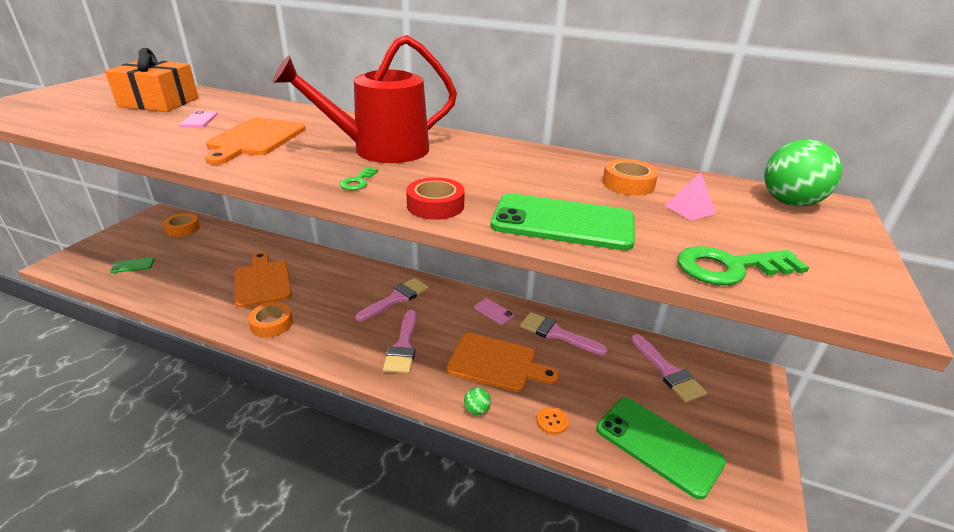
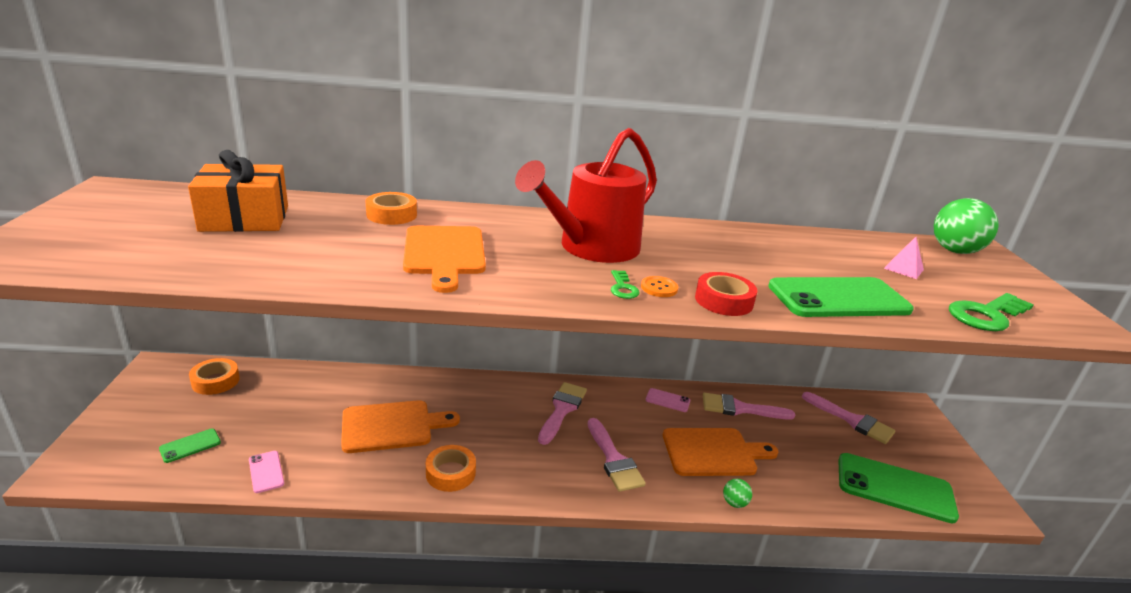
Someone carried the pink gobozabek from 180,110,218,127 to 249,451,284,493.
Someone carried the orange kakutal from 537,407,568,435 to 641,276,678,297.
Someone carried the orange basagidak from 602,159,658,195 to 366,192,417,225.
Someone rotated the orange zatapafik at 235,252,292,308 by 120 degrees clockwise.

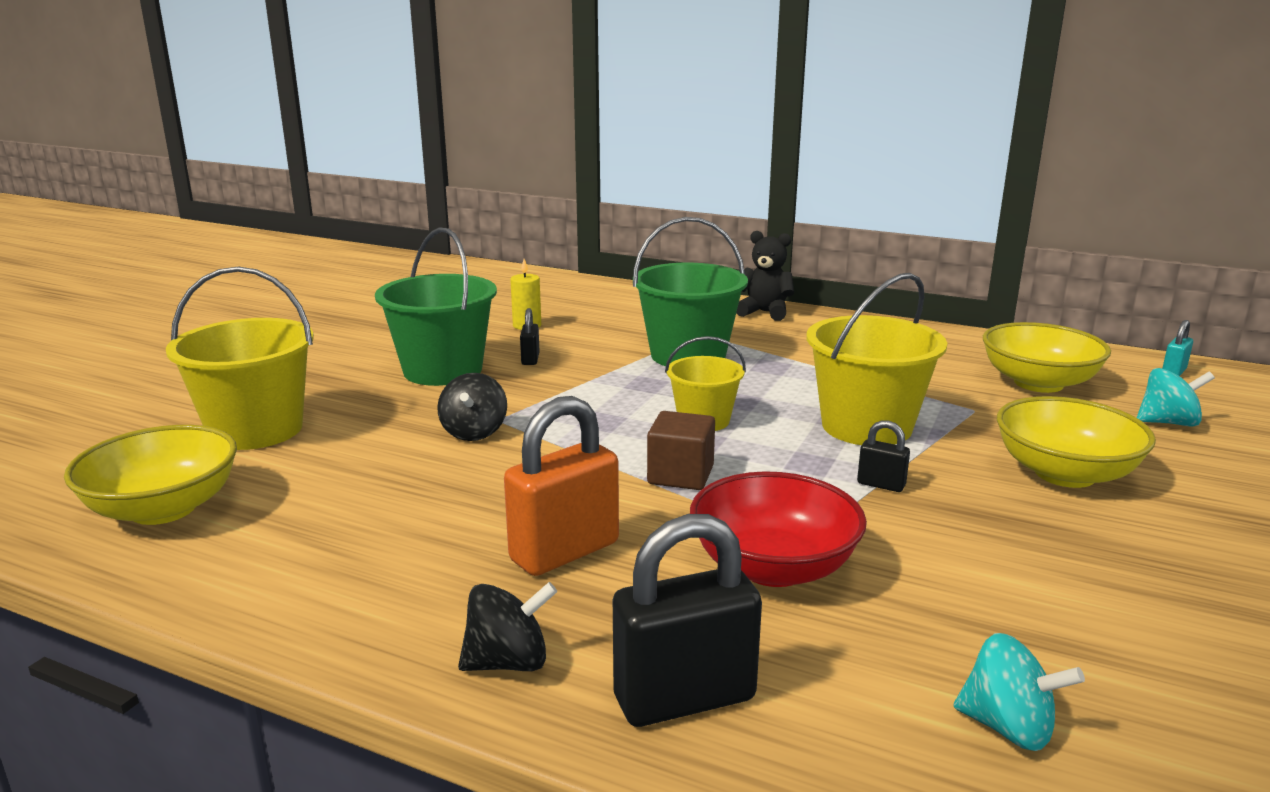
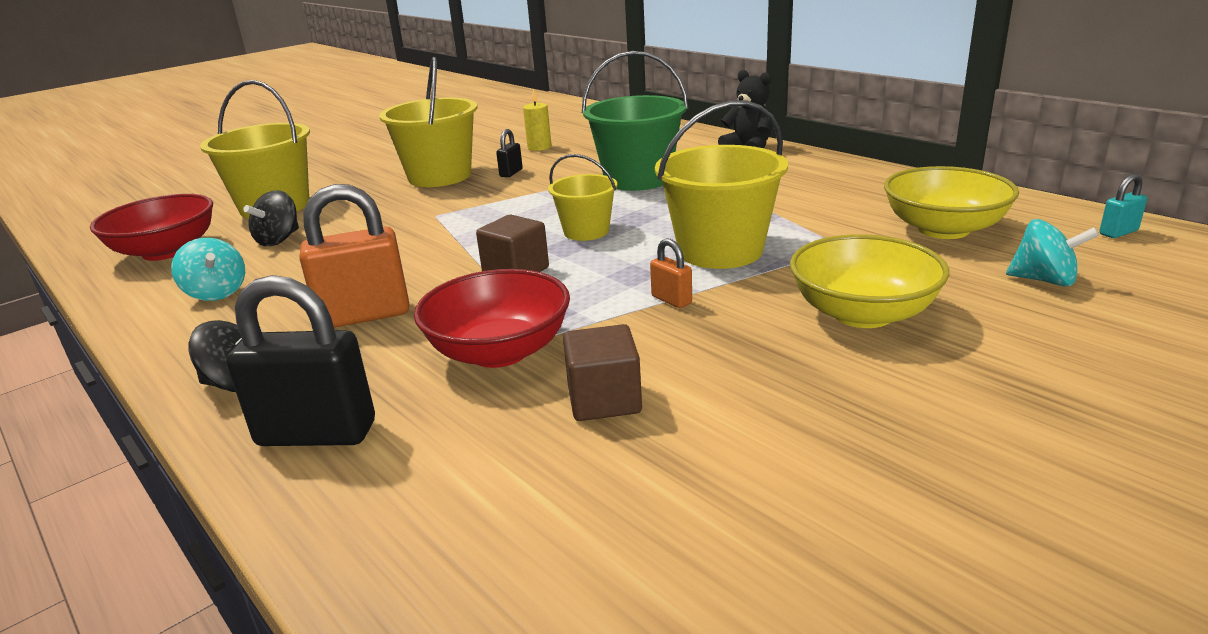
Someone put down the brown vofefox at 563,324,642,421.
Someone carried the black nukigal from 437,373,507,441 to 243,190,299,246.
Someone carried the turquoise nukigal from 954,633,1085,751 to 171,238,245,301.
Someone repainted the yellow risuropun at 64,425,237,525, which became the red risuropun at 90,194,213,261.
Someone repainted the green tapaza at 375,227,497,386, which became the yellow tapaza at 379,57,477,187.
Someone repainted the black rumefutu at 857,420,910,492, which became the orange rumefutu at 650,238,692,308.

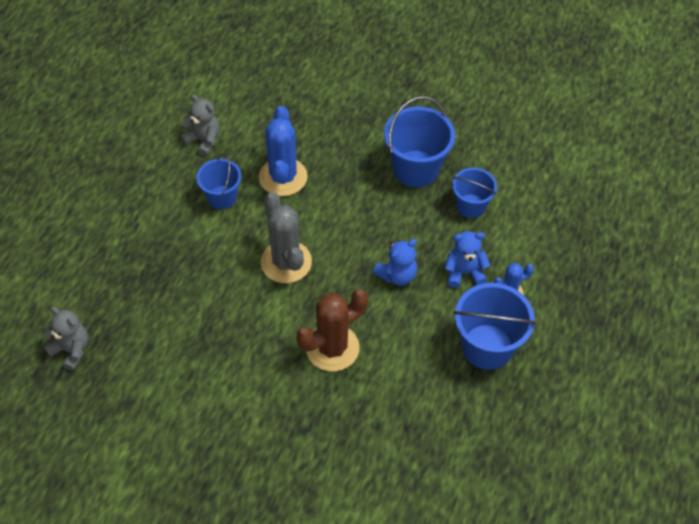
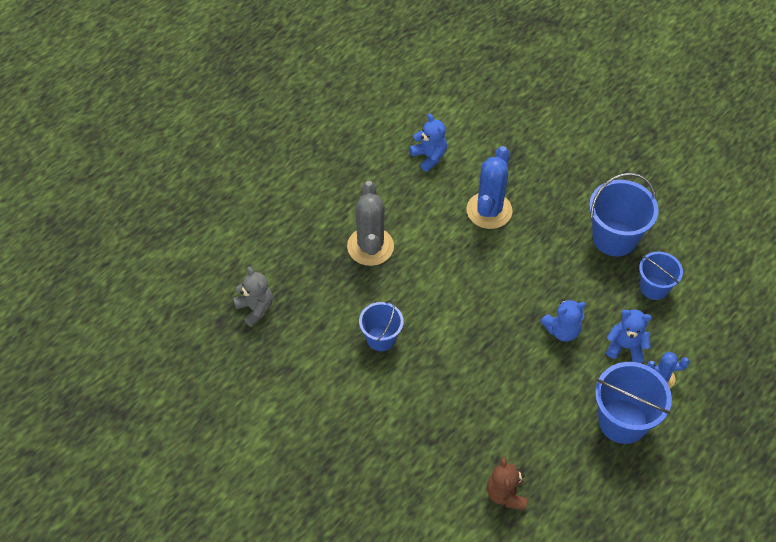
Someone took away the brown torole at 296,289,368,372.
Someone put down the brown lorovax at 487,457,527,510.
Someone carried the blue tapaza from 197,154,241,209 to 359,300,404,351.
Someone carried the grey torole from 261,192,312,283 to 347,181,394,266.
Someone repainted the grey lorovax at 180,94,220,156, which became the blue lorovax at 409,114,447,172.

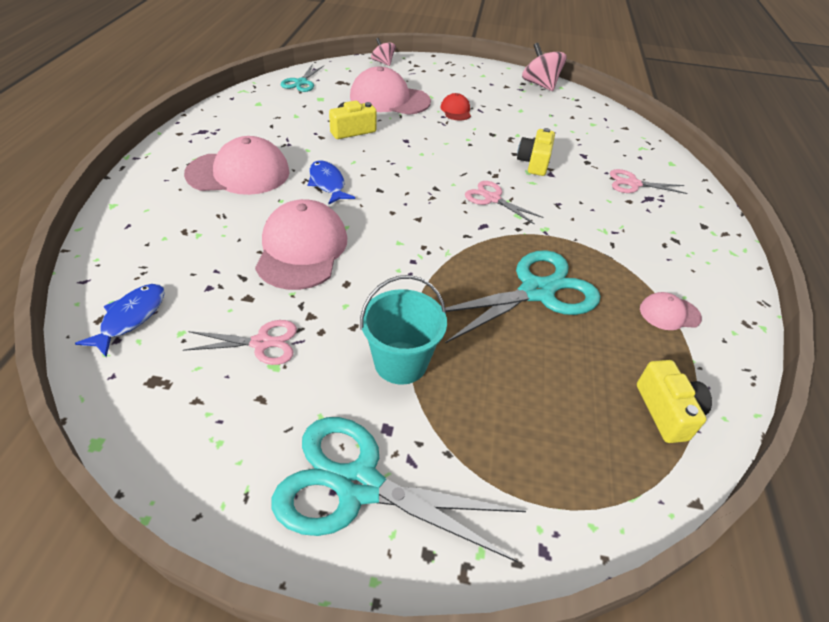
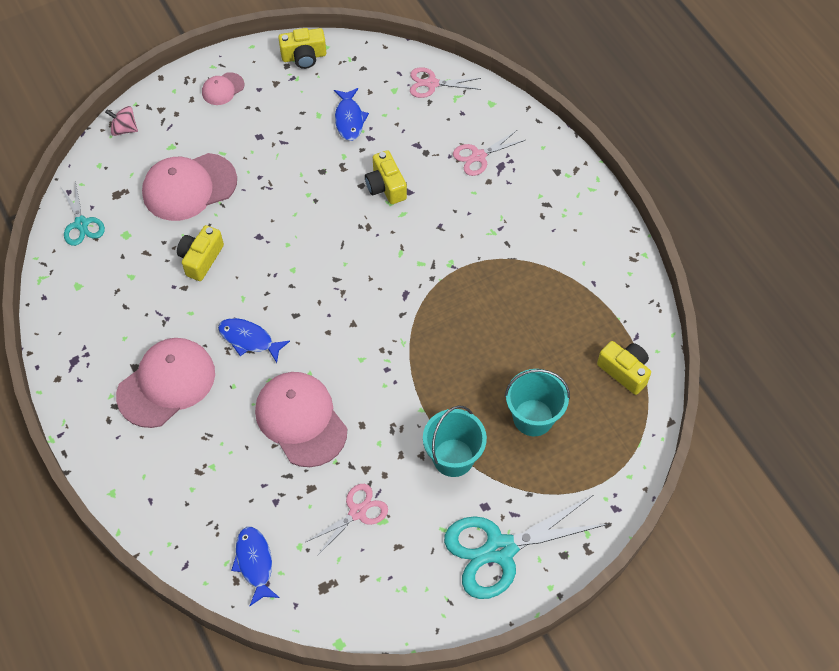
Someone took away the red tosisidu at 441,93,471,121.
Someone took away the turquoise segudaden at 445,250,601,343.
Someone put down the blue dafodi at 334,88,369,141.
Someone put down the turquoise tapaza at 505,369,570,436.
Someone carried the pink segudaden from 465,181,544,225 to 410,67,481,98.
Someone carried the pink tosisidu from 640,292,702,330 to 202,72,244,105.
Someone swapped the pink nukigal at 522,43,567,91 for the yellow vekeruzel at 278,28,326,69.

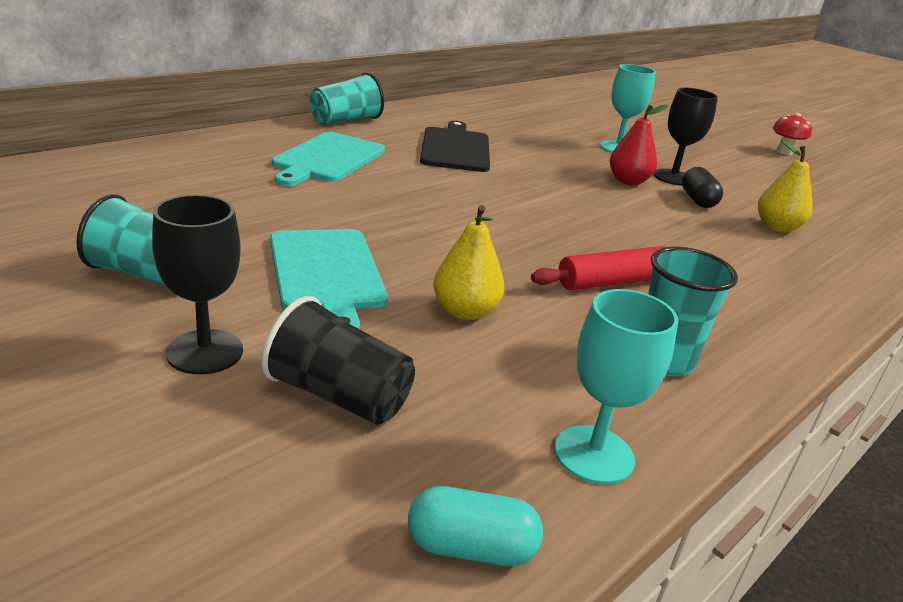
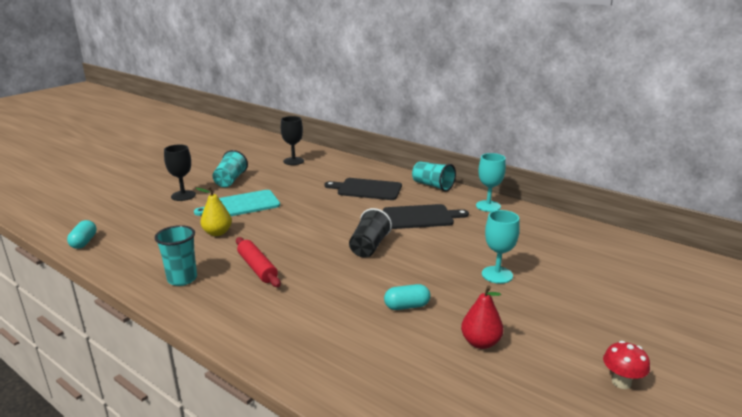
Someone took away the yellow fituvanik at 758,139,813,233.
Someone carried the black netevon from 261,296,415,425 to 349,208,392,258.
Someone carried the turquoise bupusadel from 554,289,679,484 to 476,153,506,212.
Someone carried the red fituvanik from 610,104,668,185 to 461,286,503,349.
Someone carried the black bupusadel from 653,88,718,186 to 281,116,304,165.
Someone repainted the turquoise zatapafik at 272,132,385,186, which became the black zatapafik at 324,178,402,200.
Someone repainted the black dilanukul at 682,167,723,208, which became the turquoise dilanukul at 384,284,431,310.

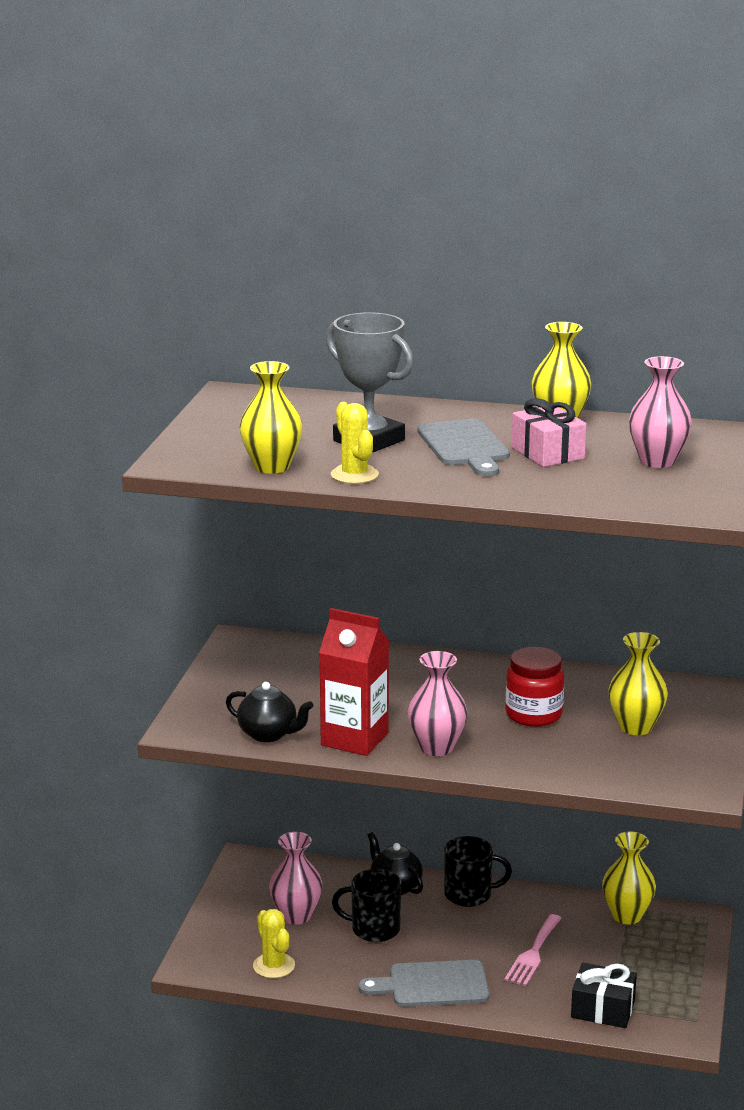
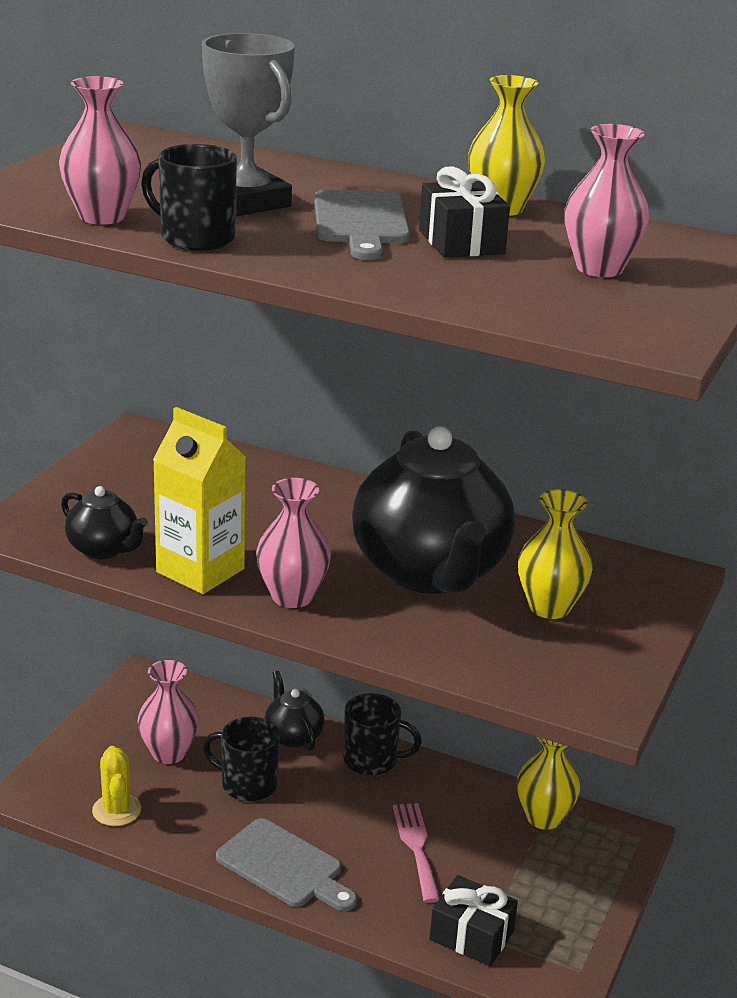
Someone swapped the yellow torole at 331,402,379,484 for the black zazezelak at 141,144,237,251.
Someone swapped the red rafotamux at 505,647,564,727 for the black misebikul at 352,426,515,594.
Someone repainted the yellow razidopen at 239,361,303,474, which became the pink razidopen at 59,76,141,225.
Someone repainted the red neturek at 319,608,389,756, which became the yellow neturek at 153,407,246,594.
Someone repainted the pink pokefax at 511,398,587,467, which became the black pokefax at 419,166,510,258.
Someone rotated the grey zatapafik at 358,960,489,1007 by 150 degrees counterclockwise.
Someone rotated the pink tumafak at 505,914,562,986 by 135 degrees clockwise.

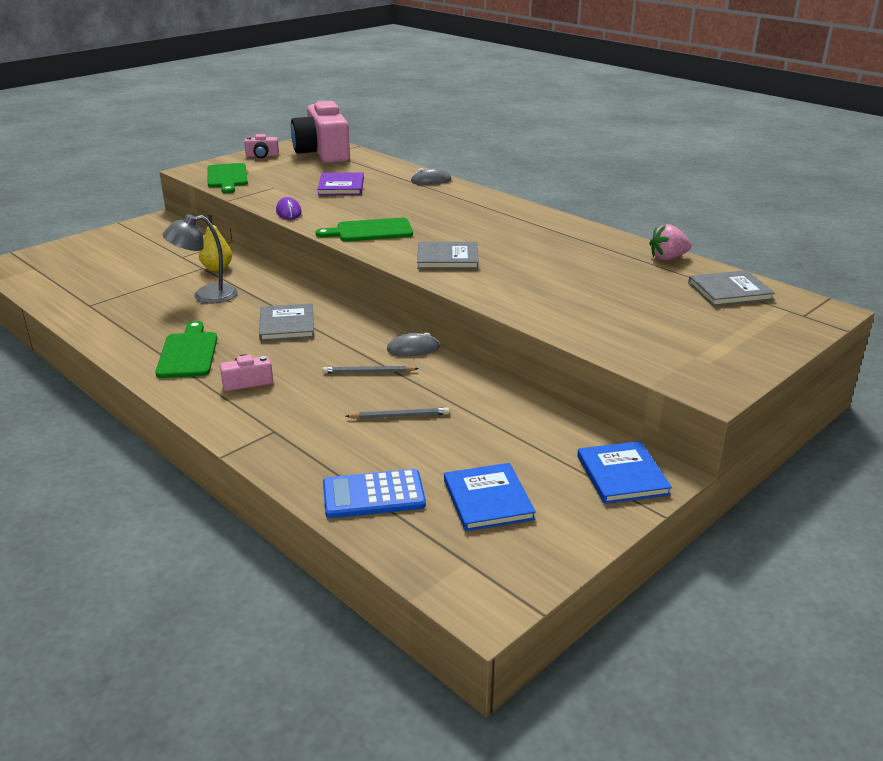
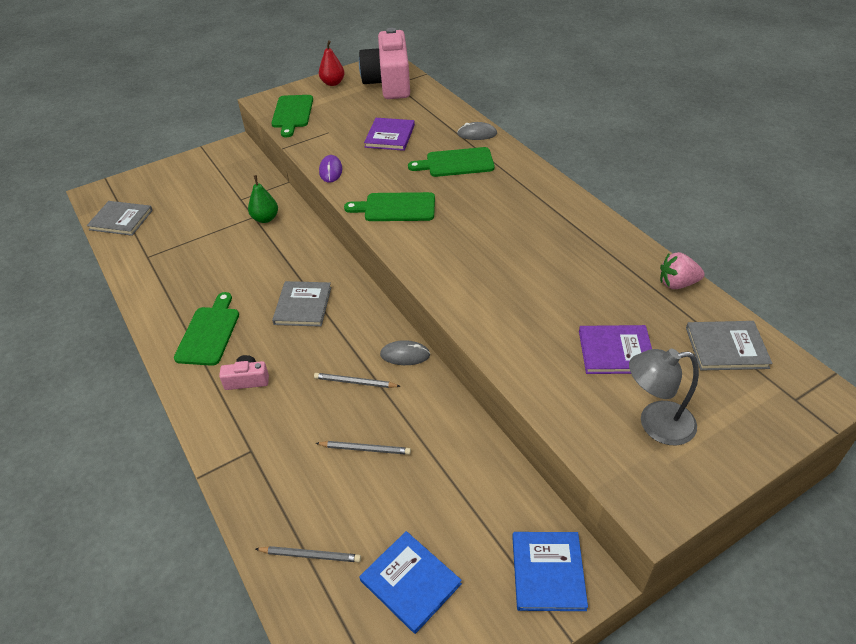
Someone put down the green zatapafik at 408,147,495,177.
Someone put down the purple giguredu at 579,325,652,374.
Someone carried the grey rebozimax from 163,214,238,304 to 629,349,699,445.
Someone carried the grey giguredu from 417,242,479,269 to 87,201,153,236.
Someone swapped the pink vekeruzel at 244,134,279,158 for the red fituvanik at 319,40,345,86.
Someone swapped the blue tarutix at 323,469,426,518 for the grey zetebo at 256,546,361,562.
Someone repainted the yellow fituvanik at 199,215,232,271, which became the green fituvanik at 248,175,278,223.
Someone rotated the blue giguredu at 444,463,536,531 by 45 degrees counterclockwise.

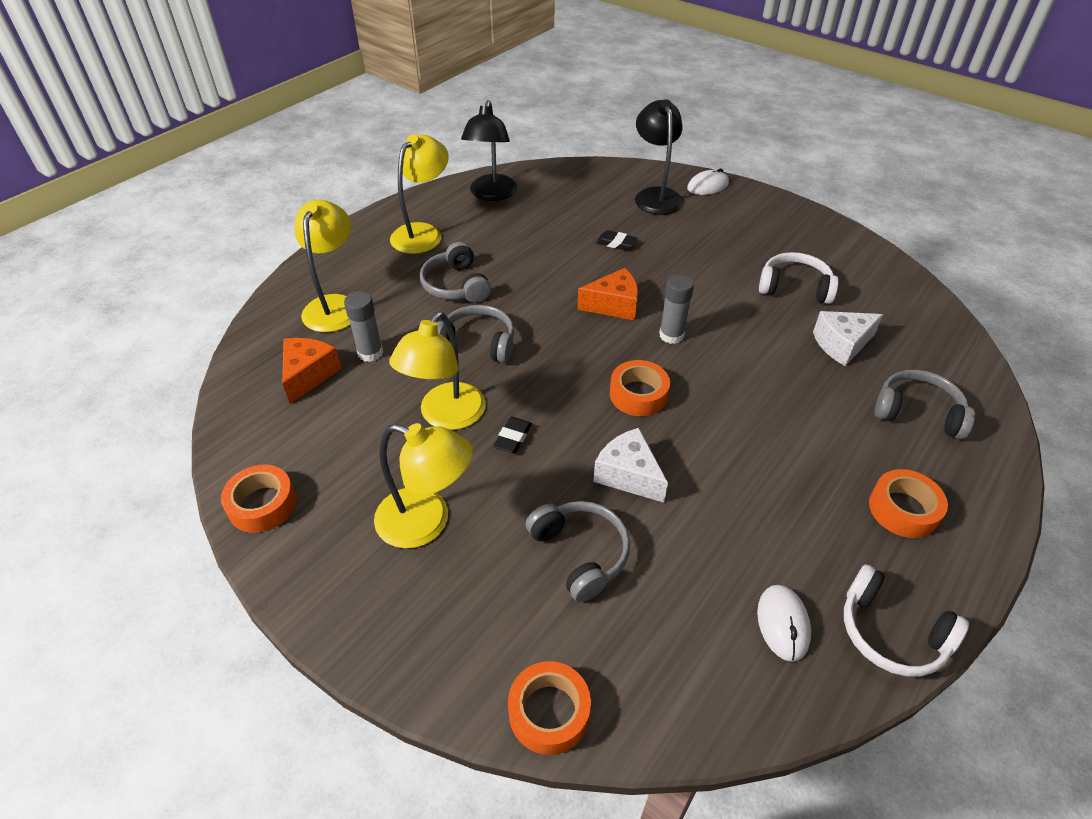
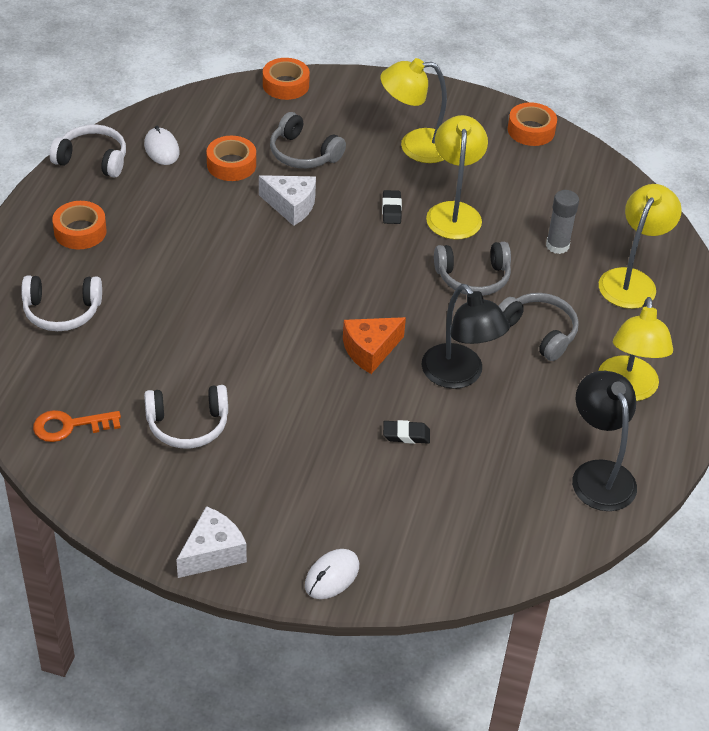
Someone took away the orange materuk at 282,338,342,404.
Someone took away the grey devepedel at 659,274,694,344.
Someone put down the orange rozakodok at 33,410,121,442.
Someone carried the orange basagidak from 610,360,670,416 to 206,136,256,181.
Someone carried the black rebozimax from 635,99,684,215 to 422,284,510,389.
Someone carried the white materuk from 813,311,883,366 to 177,506,247,578.
Someone repainted the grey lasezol at 875,370,975,439, which became the white lasezol at 21,276,102,331.
Someone rotated the yellow rebozimax at 295,200,351,332 by 135 degrees counterclockwise.

